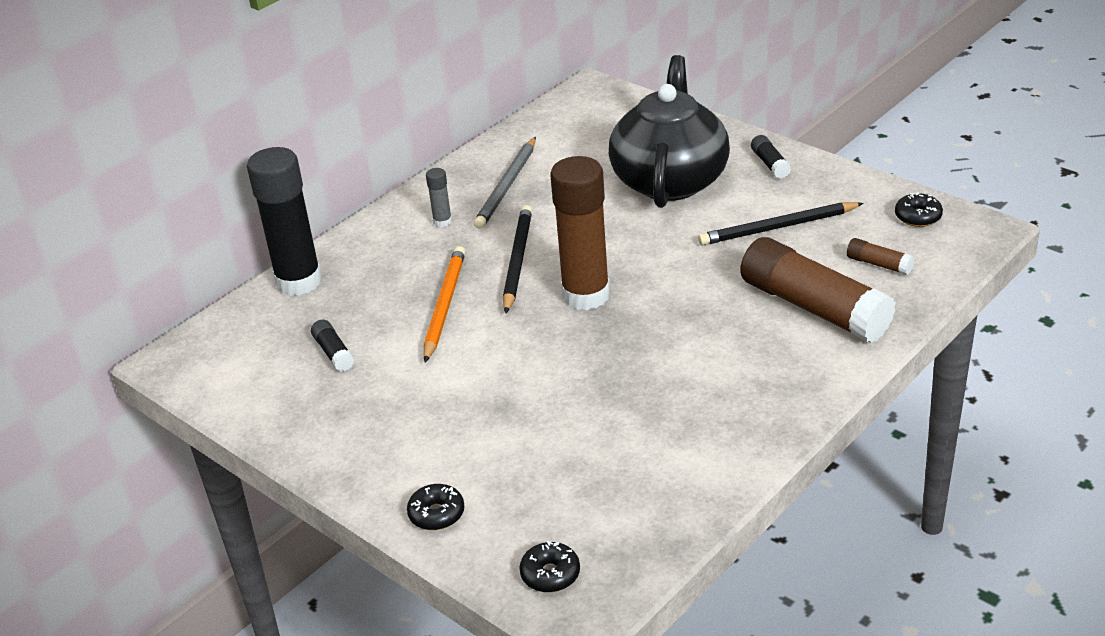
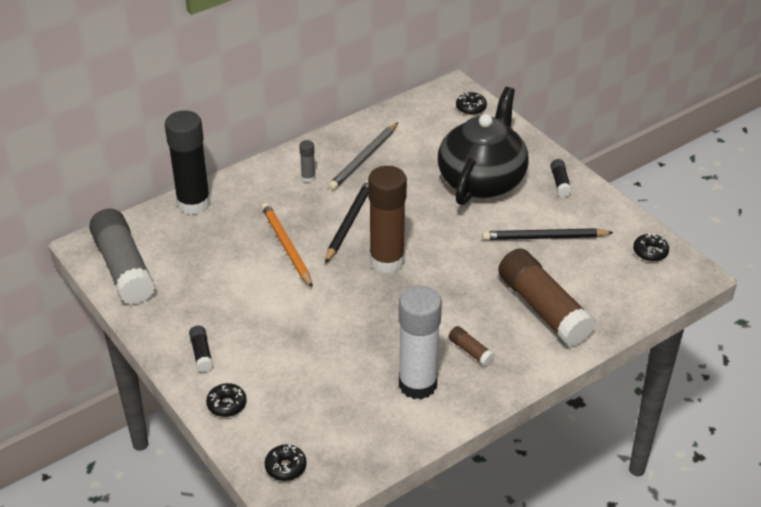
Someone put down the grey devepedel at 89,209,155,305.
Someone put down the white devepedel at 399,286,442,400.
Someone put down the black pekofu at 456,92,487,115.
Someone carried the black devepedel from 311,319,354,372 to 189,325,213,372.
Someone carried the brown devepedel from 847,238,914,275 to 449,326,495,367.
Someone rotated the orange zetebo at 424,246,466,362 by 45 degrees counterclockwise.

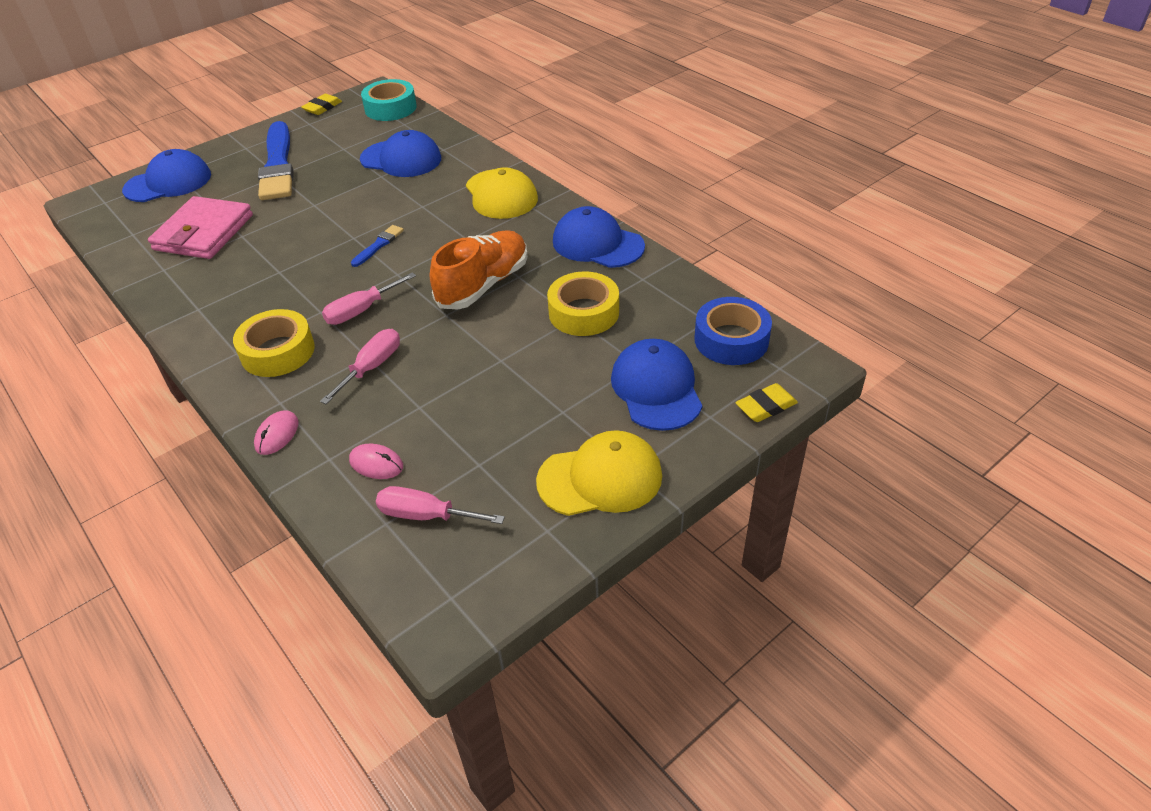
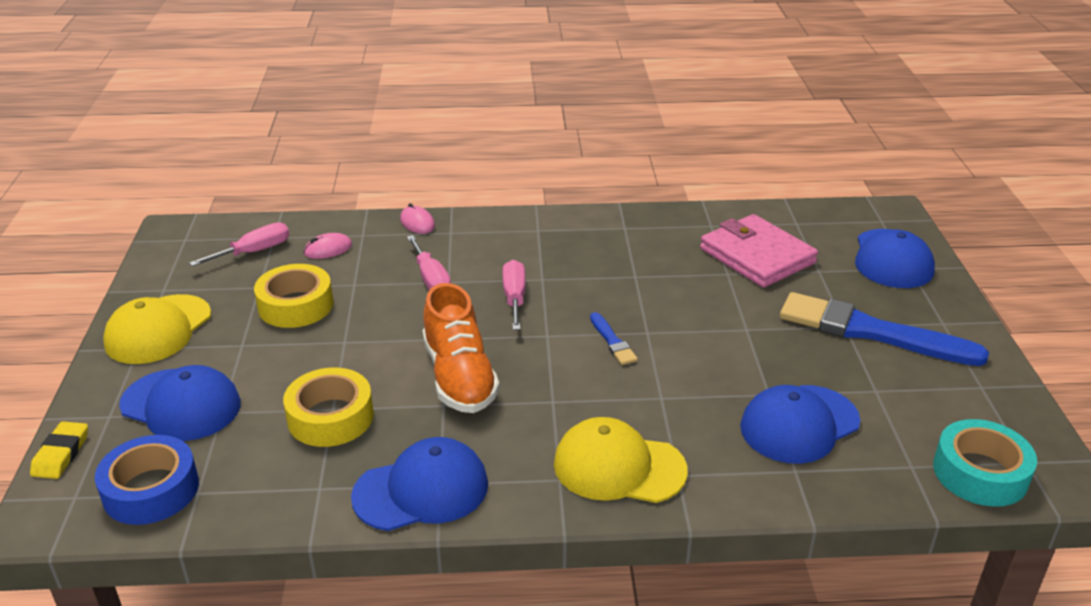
Someone took away the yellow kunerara at 301,94,342,115.
Someone carried the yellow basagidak from 233,309,315,377 to 254,264,333,328.

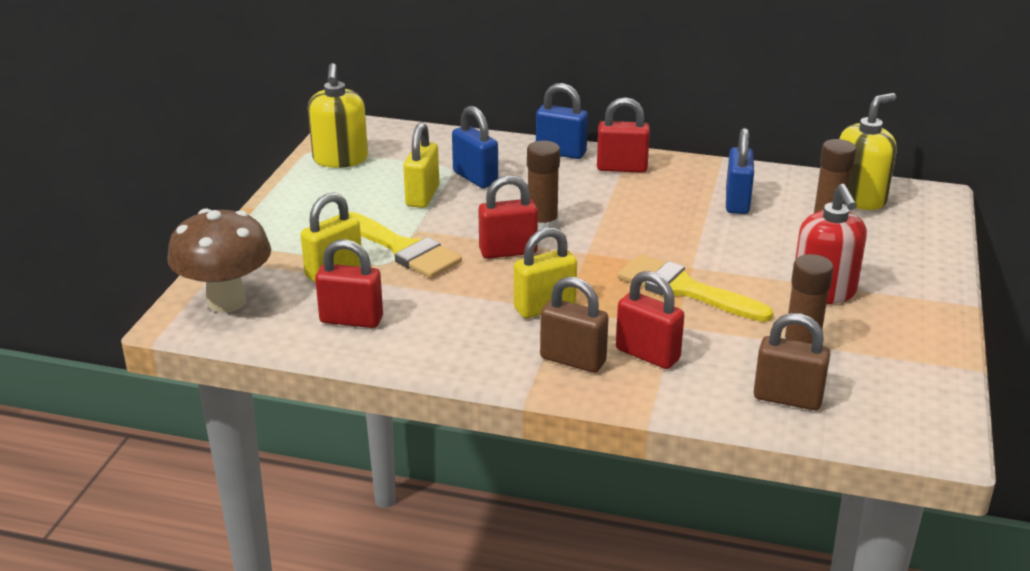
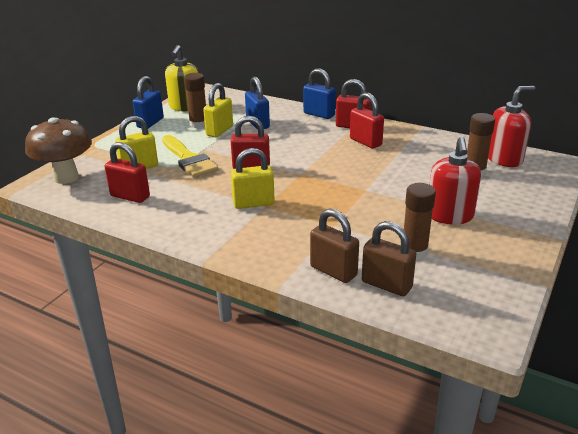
Someone took away the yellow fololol at 618,254,773,322.
Someone carried the brown devepedel from 527,141,560,231 to 184,73,206,128.
Someone carried the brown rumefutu from 540,277,609,373 to 310,209,359,283.
Someone carried the red rumefutu from 616,271,684,369 to 350,92,384,148.
Someone carried the blue rumefutu from 726,128,754,214 to 133,76,164,128.
Someone repainted the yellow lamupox at 839,93,897,210, which became the red lamupox at 488,86,535,167.

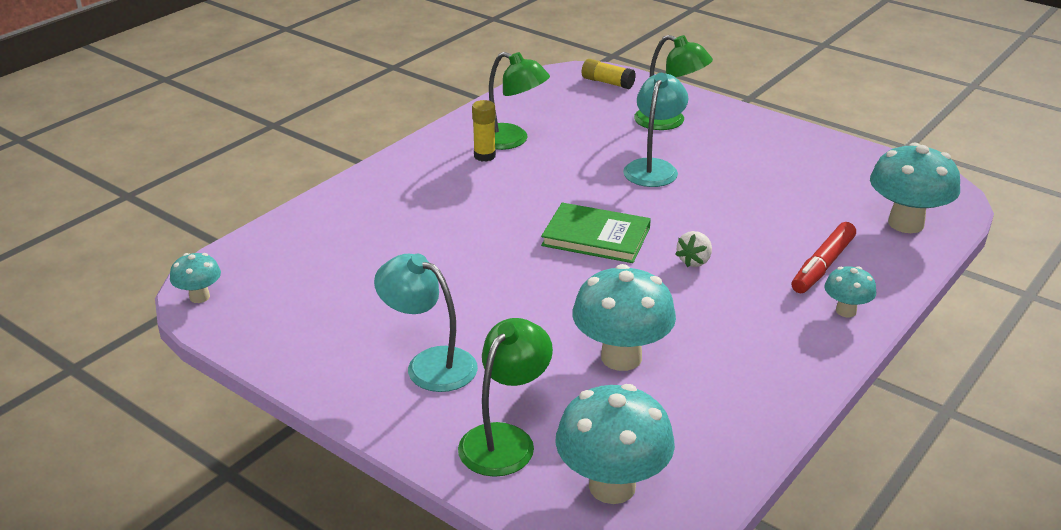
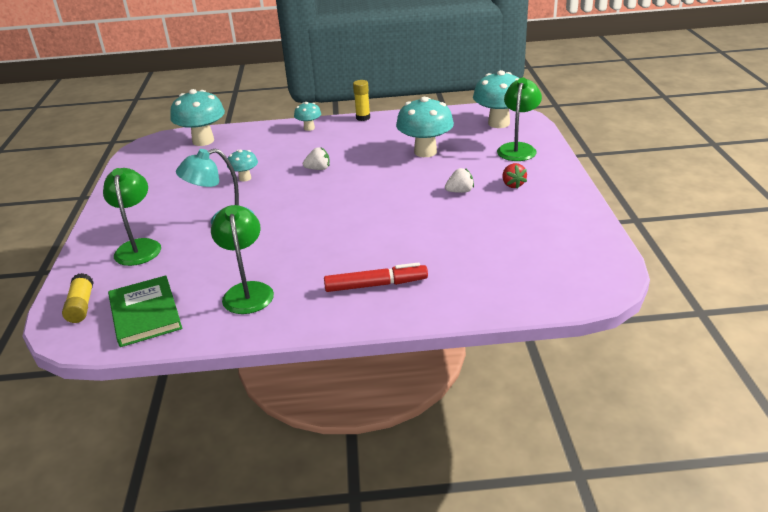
Someone put down the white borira at 445,168,474,193.
Someone carried the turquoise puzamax from 170,253,221,303 to 227,149,258,181.
Someone carried the yellow devepedel from 472,100,496,162 to 353,80,370,121.
Someone carried the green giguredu from 541,203,651,263 to 108,275,182,347.
Someone carried the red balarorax from 792,222,856,293 to 324,262,428,292.
Someone swapped the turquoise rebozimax at 374,254,478,392 for the red borira at 502,163,527,189.
Someone rotated the green rebozimax at 458,318,553,477 by 120 degrees clockwise.

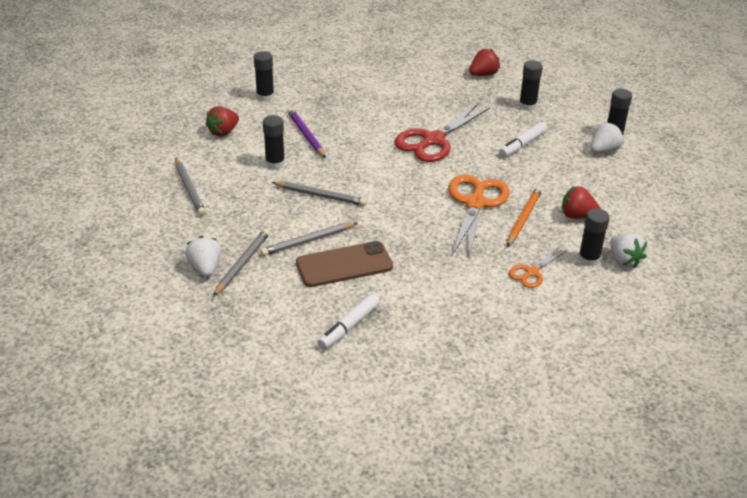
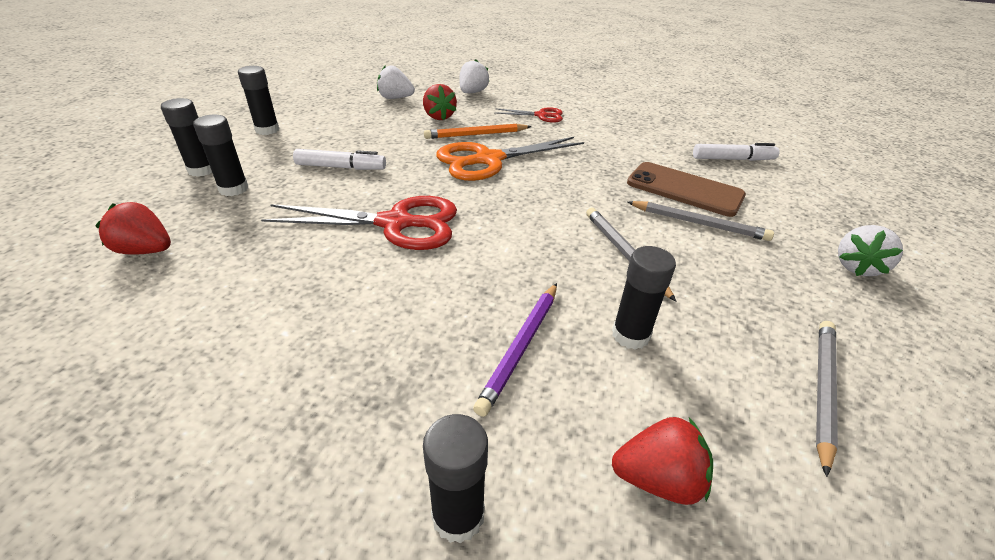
Someone took away the grey zetebo at 213,228,270,296.
Someone carried the black devepedel from 578,208,610,266 to 161,98,212,177.
Someone carried the white borira from 591,123,624,153 to 377,65,415,99.
Someone repainted the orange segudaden at 509,247,567,288, which became the red segudaden at 495,108,563,123.

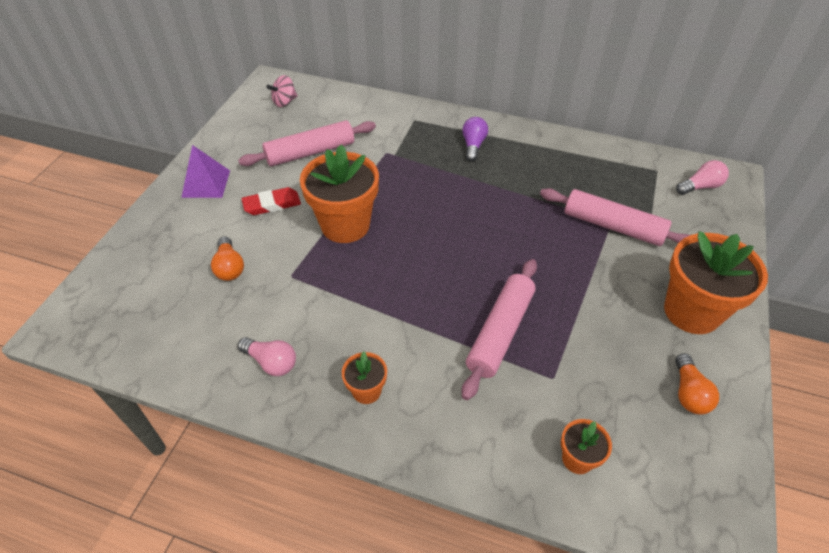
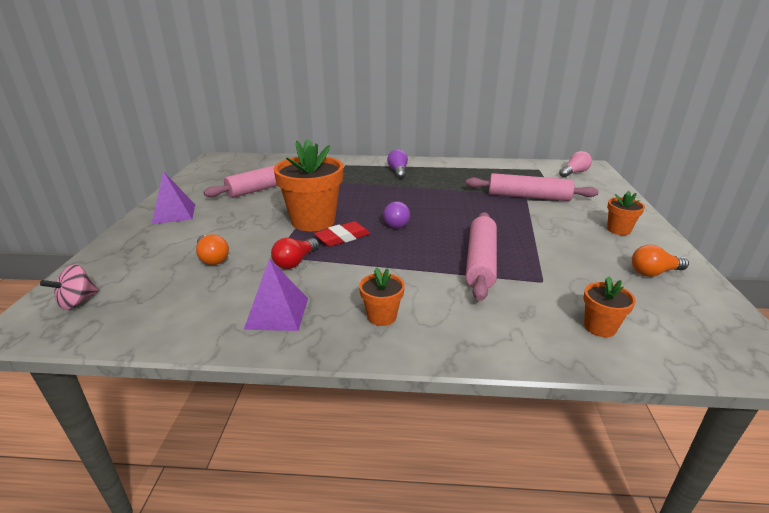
Someone put down the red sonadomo at 271,238,319,269.
Someone put down the purple sonadomo at 383,201,410,228.
Someone carried the red kunerara from 242,187,301,215 to 314,221,370,247.
Someone carried the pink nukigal from 266,75,298,107 to 40,264,99,310.
Someone swapped the pink sonadomo at 238,337,296,376 for the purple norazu at 244,259,308,331.
Someone rotated the orange sonadomo at 675,353,719,414 by 90 degrees clockwise.
Someone scaled the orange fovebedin at 664,231,768,334 by 0.48.

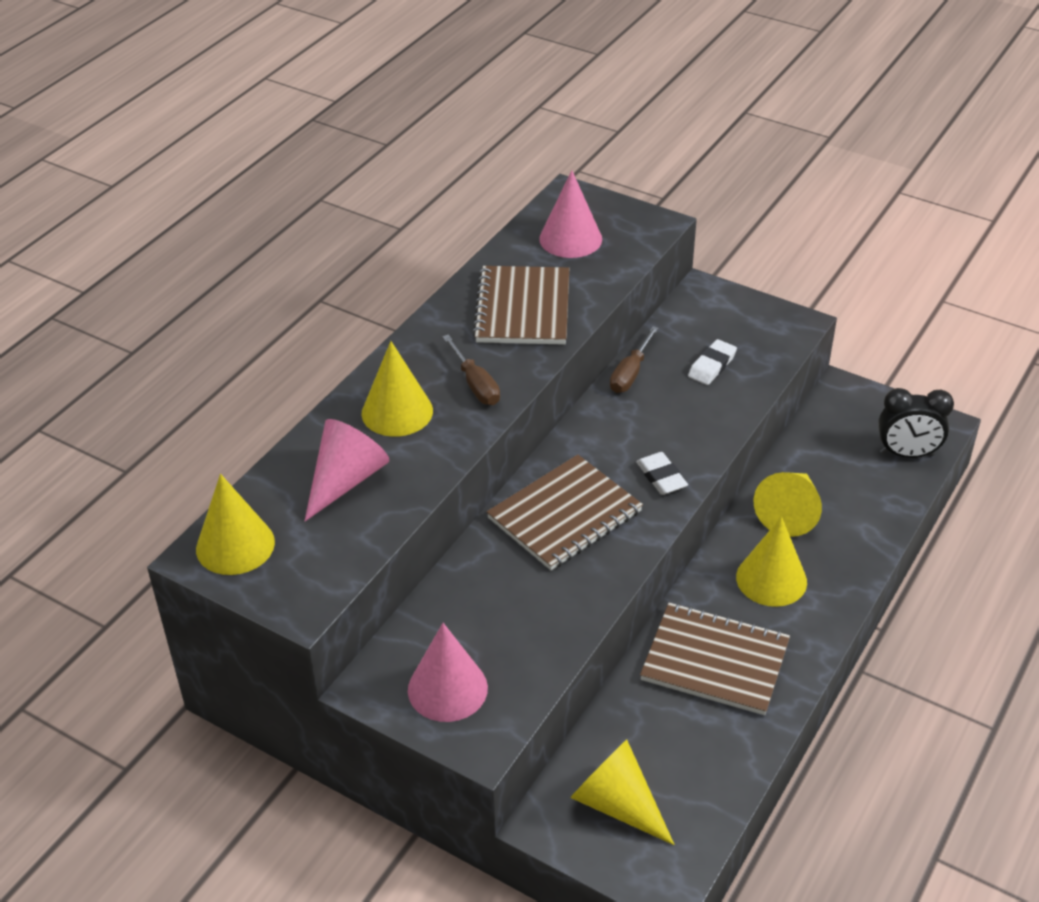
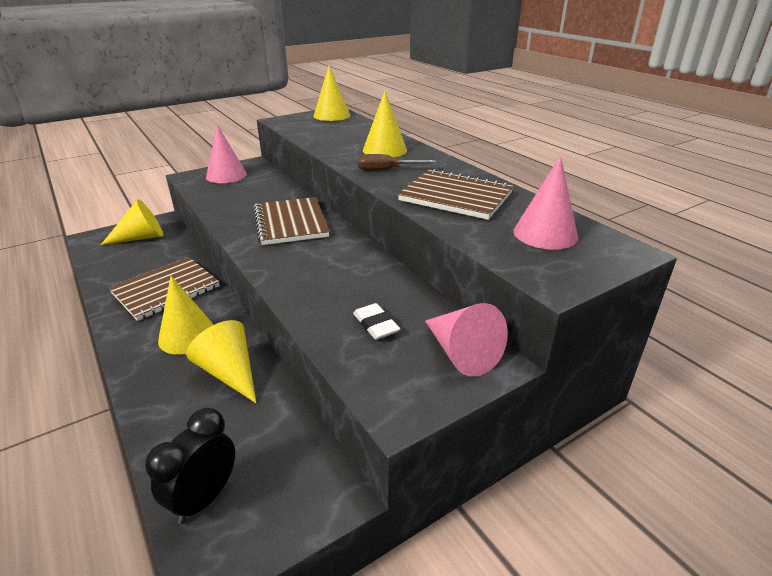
Someone took away the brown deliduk at 610,326,659,393.
Someone took away the white kunerara at 636,452,688,495.
Someone carried the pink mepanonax from 304,419,390,522 to 425,303,508,377.

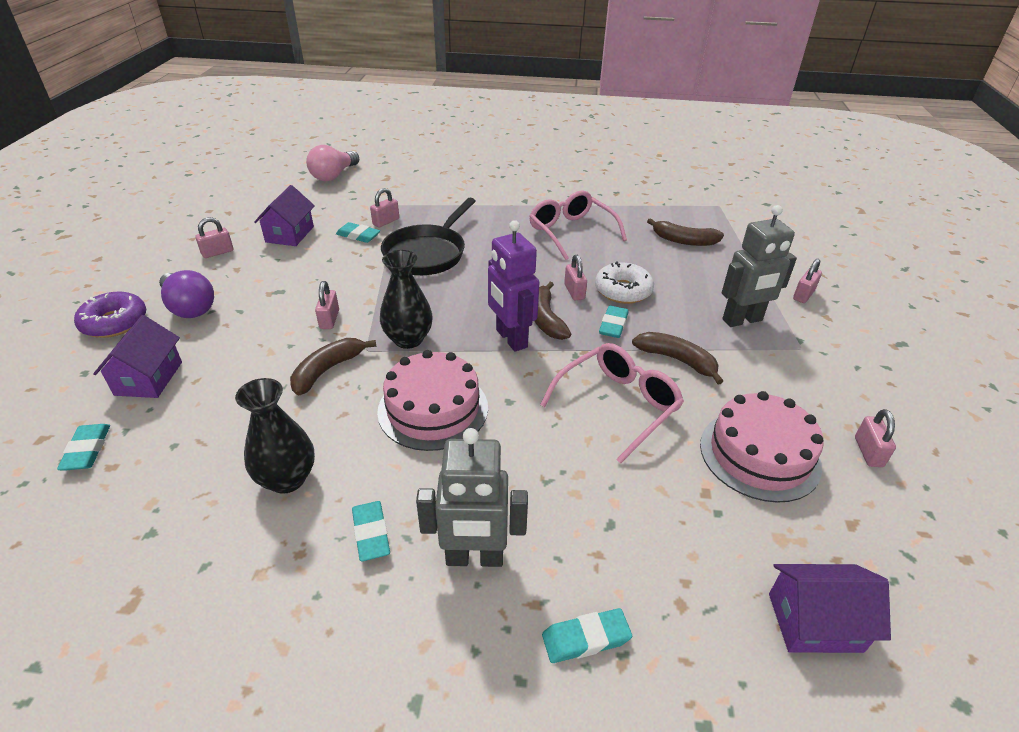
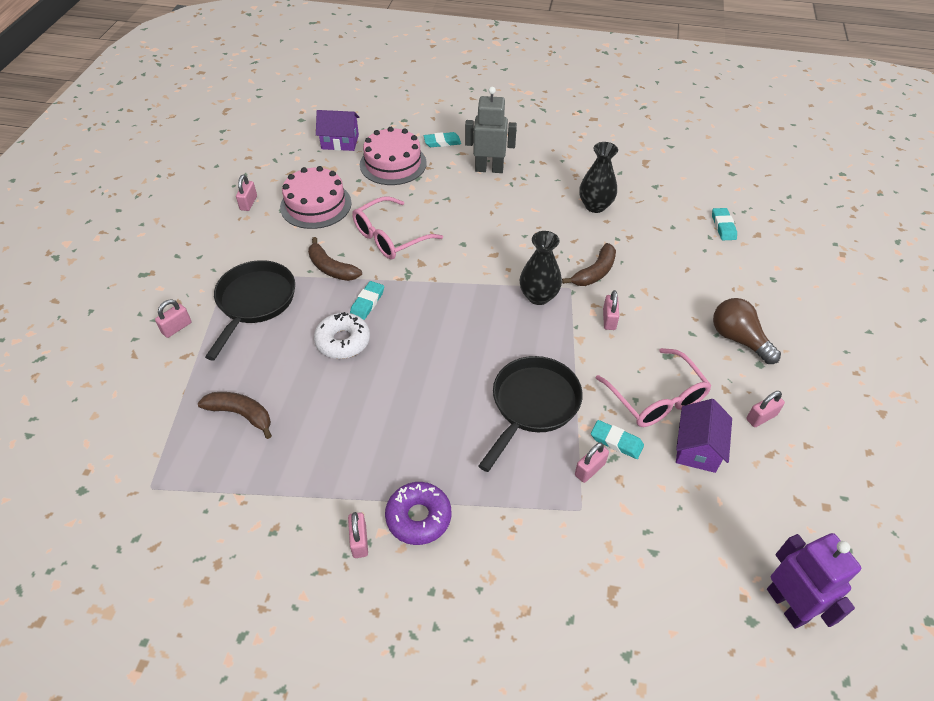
Someone took away the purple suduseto at 93,315,182,398.
Someone took away the pink sonadomo at 306,145,359,181.
Someone took away the turquoise kunerara at 352,501,390,561.
Someone took away the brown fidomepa at 535,282,571,340.
Someone carried the purple pekofu from 74,291,146,338 to 385,482,451,545.
Someone carried the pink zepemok from 377,350,488,451 to 360,127,427,185.
Someone carried the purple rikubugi from 488,220,539,352 to 767,533,861,629.
Someone carried the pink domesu from 529,190,627,260 to 596,348,712,427.
Someone carried the pink rumefutu from 564,255,587,300 to 348,512,368,558.
Someone swapped the grey rikubugi at 722,205,797,327 for the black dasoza at 205,260,295,361.
Someone repainted the purple sonadomo at 159,270,214,318, which became the brown sonadomo at 713,298,781,364.

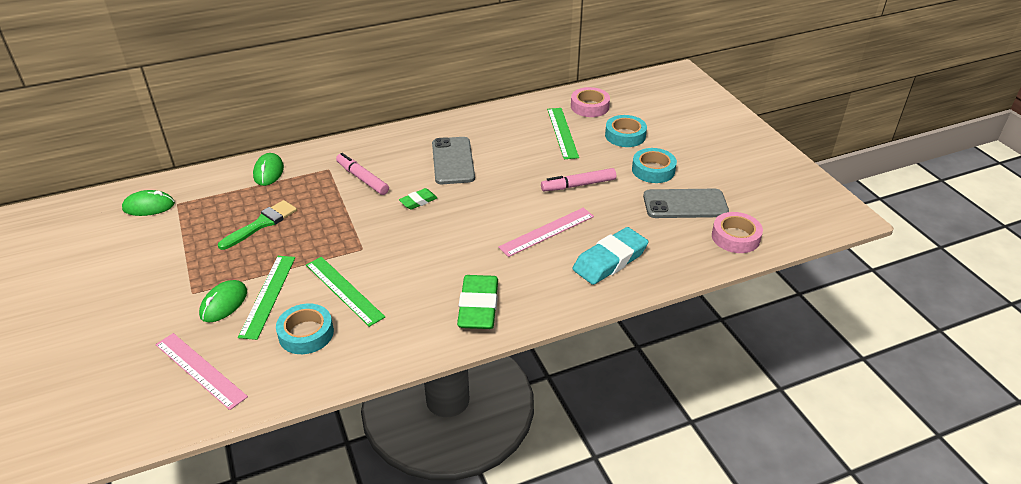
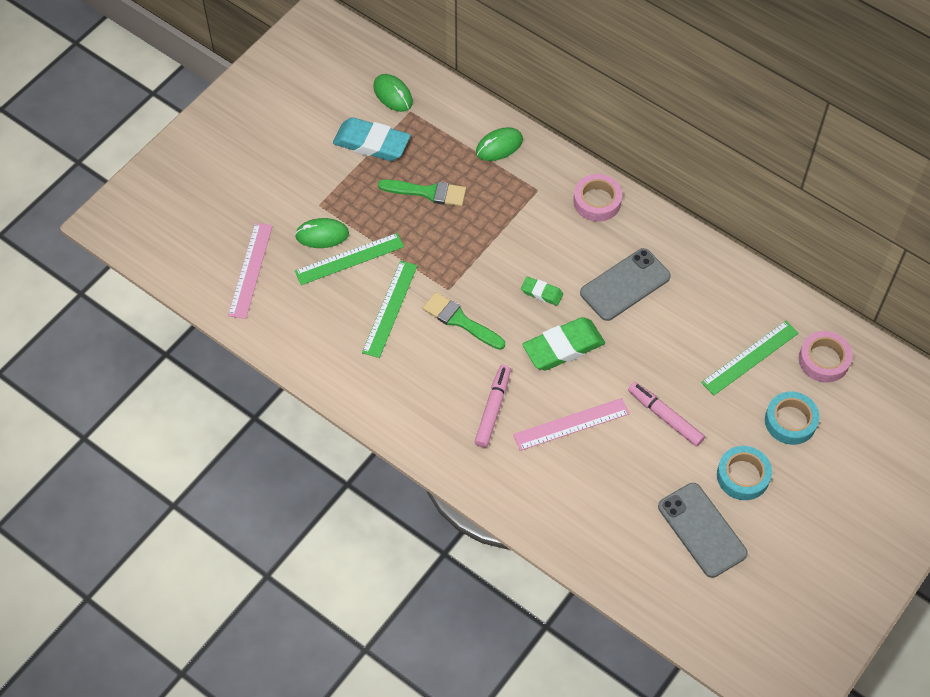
Someone took away the turquoise basagidak at 276,304,334,354.
Someone put down the green fololol at 423,292,505,350.
Someone carried the pink balarorax from 336,153,389,195 to 475,365,511,448.
Someone carried the green kunerara from 457,275,498,329 to 522,317,605,370.
Someone carried the turquoise kunerara from 573,227,649,285 to 333,117,410,161.
Someone carried the pink basagidak from 712,212,763,253 to 573,174,622,222.
Someone rotated the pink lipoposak at 498,208,594,257 by 45 degrees counterclockwise.

